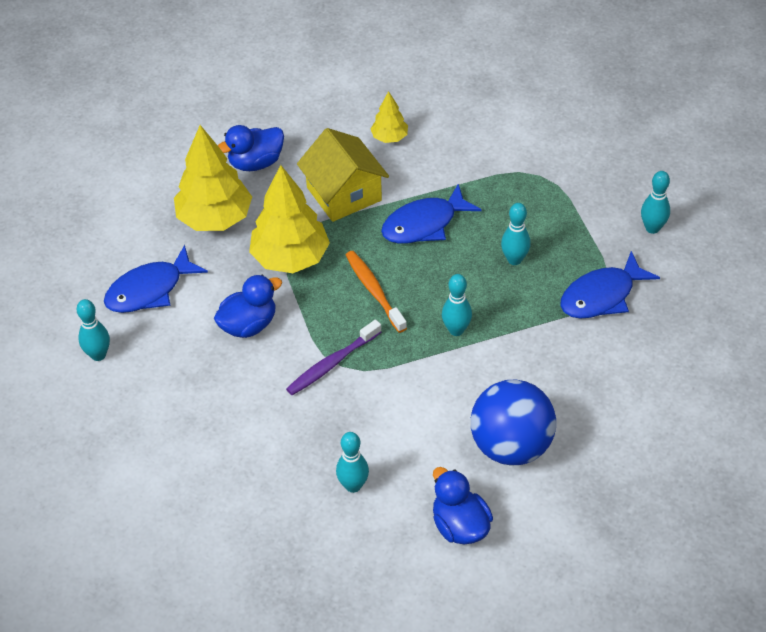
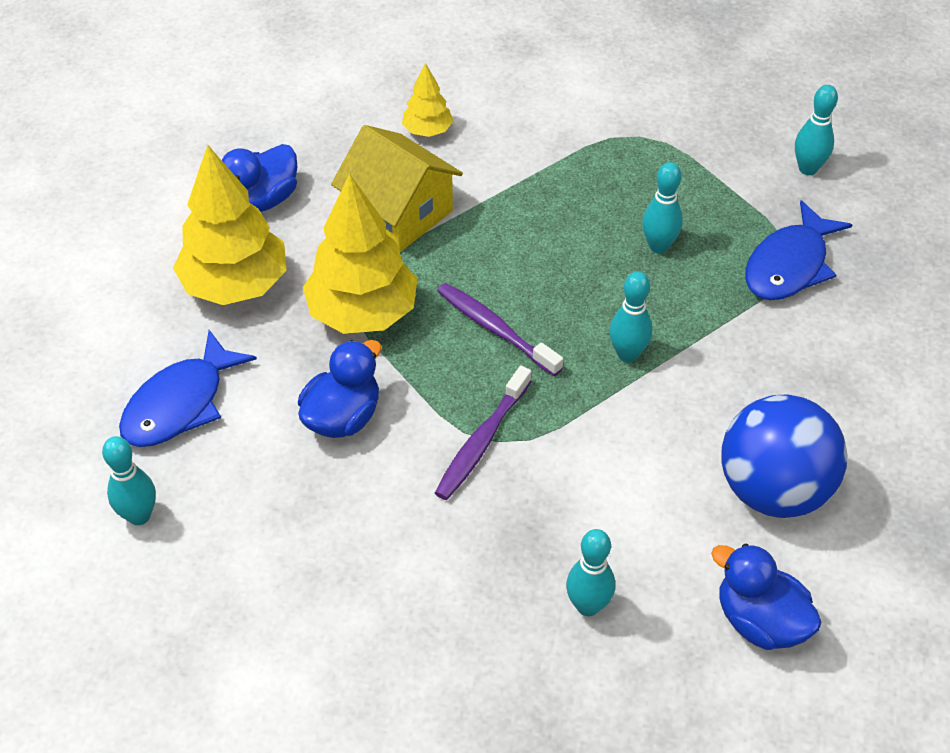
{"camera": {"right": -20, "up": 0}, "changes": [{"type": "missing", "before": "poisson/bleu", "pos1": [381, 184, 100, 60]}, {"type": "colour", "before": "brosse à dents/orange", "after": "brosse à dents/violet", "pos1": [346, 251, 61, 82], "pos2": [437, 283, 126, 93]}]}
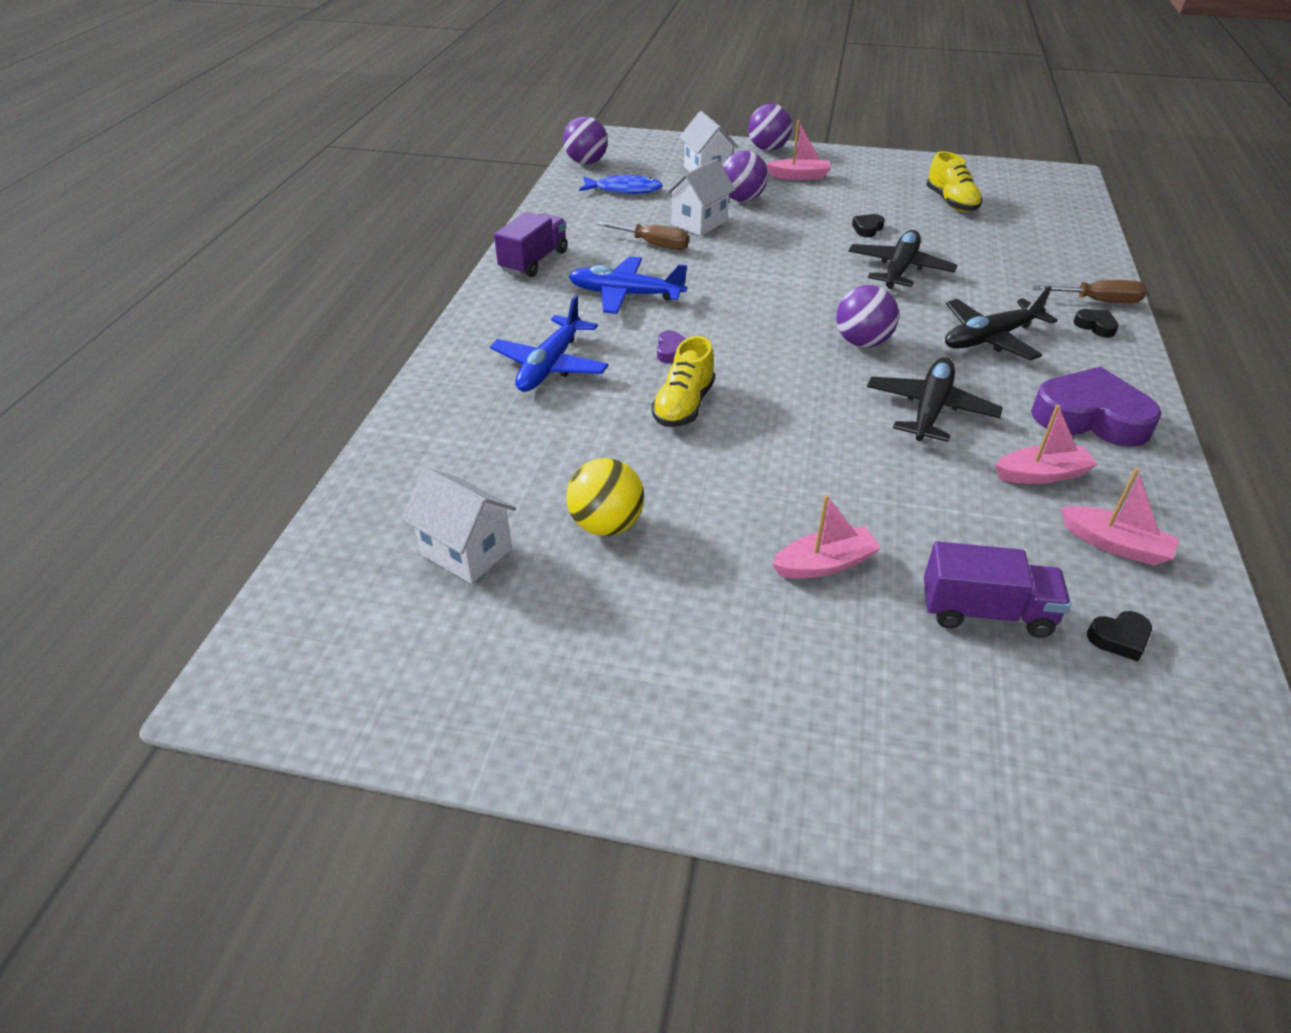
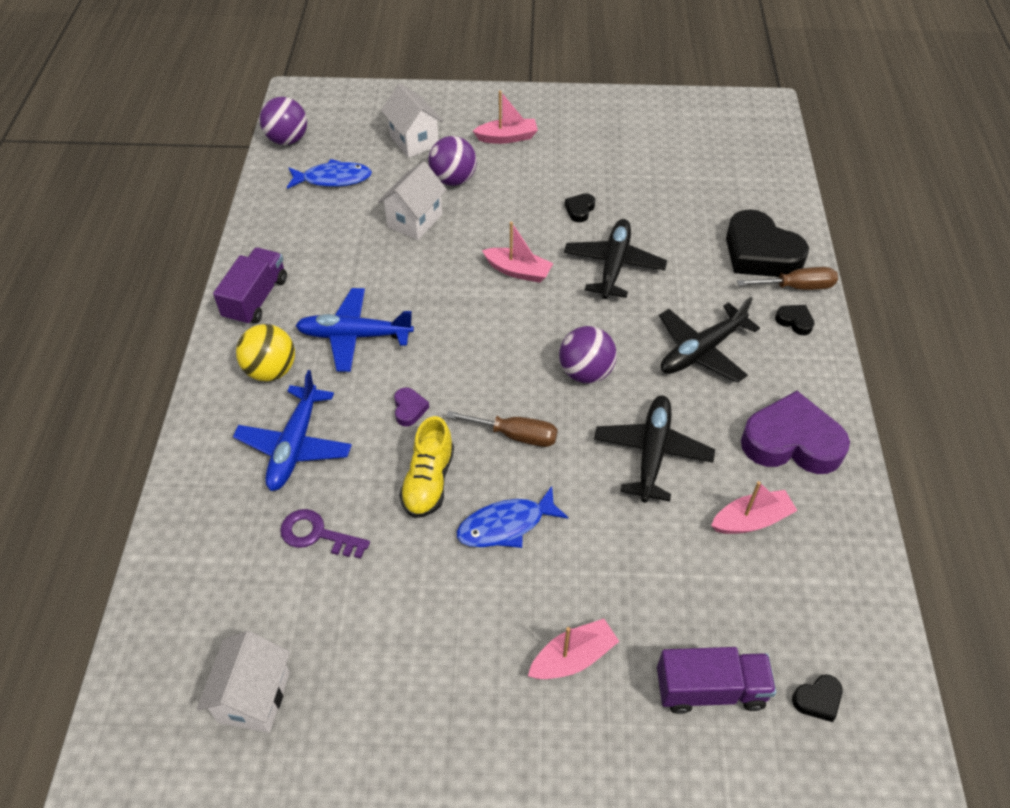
{"camera": {"right": -10, "up": 10}, "changes": [{"type": "missing", "before": "balle/violet", "pos1": [748, 104, 44, 47]}, {"type": "missing", "before": "chaussure/jaune", "pos1": [926, 151, 56, 61]}, {"type": "relocated", "before": "tournevis/marron", "pos1": [597, 221, 92, 29], "pos2": [446, 411, 112, 36]}, {"type": "relocated", "before": "balle/jaune", "pos1": [566, 458, 78, 78], "pos2": [236, 324, 59, 57]}, {"type": "spun", "before": "maison/blanc", "pos1": [402, 467, 114, 117], "pos2": [197, 631, 93, 102], "turn": 75}, {"type": "relocated", "before": "bateau/rose", "pos1": [1061, 468, 118, 98], "pos2": [482, 222, 71, 61]}, {"type": "appeared", "after": "cœur/noir", "pos2": [726, 209, 83, 68]}, {"type": "appeared", "after": "poisson/bleu", "pos2": [457, 486, 112, 62]}, {"type": "appeared", "after": "clé/violet", "pos2": [280, 509, 90, 50]}]}
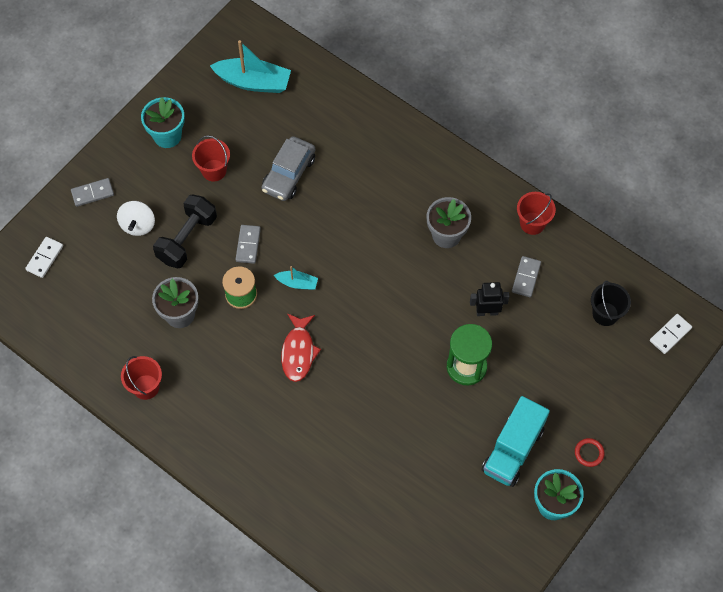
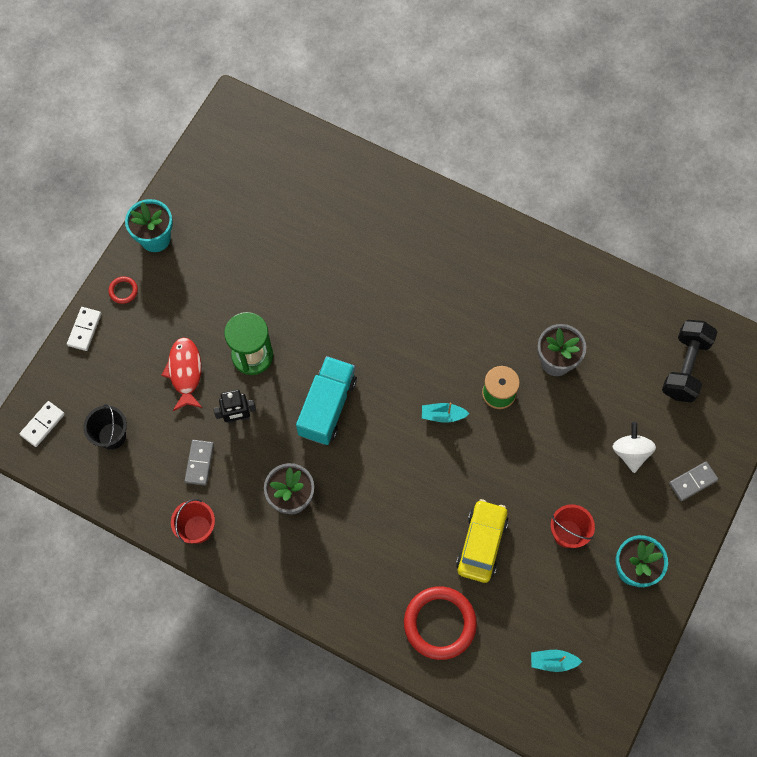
{"camera": {"right": 170, "up": 5}, "changes": [{"type": "size", "before": "bateau/turquoise", "pos1": [210, 40, 81, 53], "pos2": [531, 650, 51, 22], "scale": 0.51}, {"type": "colour", "before": "voiture/gris", "after": "voiture/jaune", "pos1": [262, 136, 53, 65], "pos2": [456, 499, 52, 84]}, {"type": "relocated", "before": "haltère/noir", "pos1": [153, 195, 64, 73], "pos2": [662, 320, 55, 83]}, {"type": "missing", "before": "domino/gris", "pos1": [235, 225, 26, 39]}, {"type": "relocated", "before": "domino/blanc", "pos1": [25, 237, 38, 41], "pos2": [67, 307, 34, 44]}, {"type": "relocated", "before": "poisson/rouge", "pos1": [281, 313, 40, 69], "pos2": [161, 337, 41, 74]}, {"type": "missing", "before": "seau/rouge", "pos1": [121, 356, 41, 44]}, {"type": "relocated", "before": "camion/turquoise", "pos1": [482, 396, 68, 91], "pos2": [296, 356, 61, 89]}, {"type": "appeared", "after": "anneau/rouge", "pos2": [404, 586, 73, 74]}]}
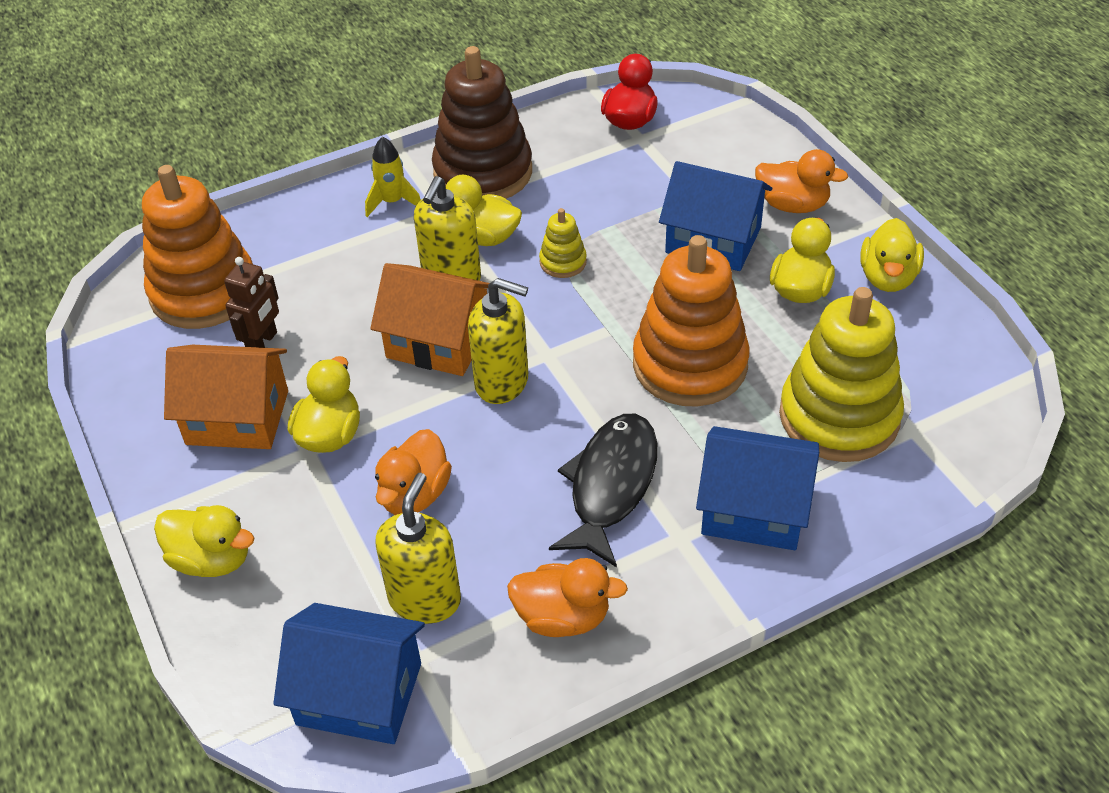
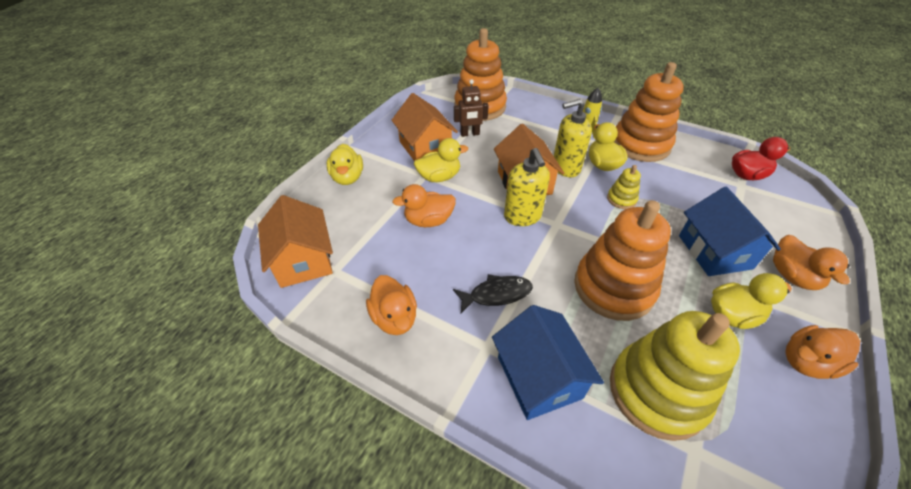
{"camera": {"right": 55, "up": 0}, "changes": [{"type": "colour", "before": "jouet à empiler/marron", "after": "jouet à empiler/orange", "pos1": [432, 46, 100, 153], "pos2": [614, 62, 70, 100]}, {"type": "colour", "before": "canard/jaune", "after": "canard/orange", "pos1": [860, 218, 64, 74], "pos2": [785, 325, 75, 54]}, {"type": "size", "before": "poisson/noir", "pos1": [549, 414, 108, 153], "pos2": [453, 274, 80, 39], "scale": 0.66}, {"type": "missing", "before": "distributeur de savon/jaune", "pos1": [375, 473, 86, 151]}, {"type": "colour", "before": "maison/bleu", "after": "maison/orange", "pos1": [273, 603, 152, 141], "pos2": [258, 195, 75, 93]}]}
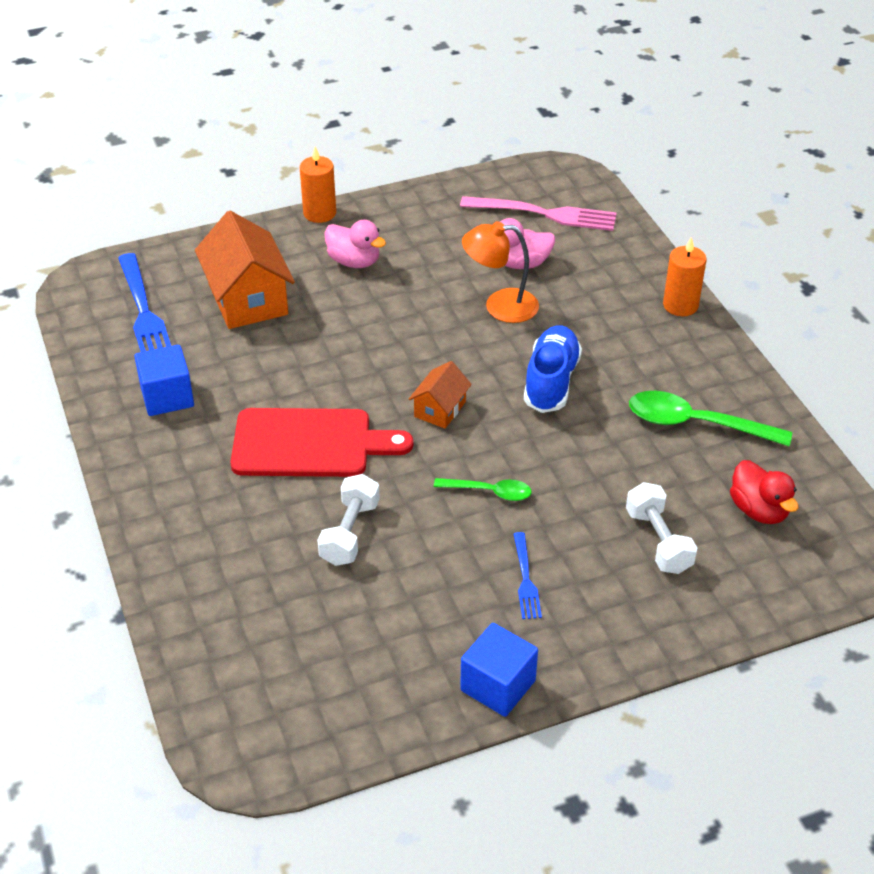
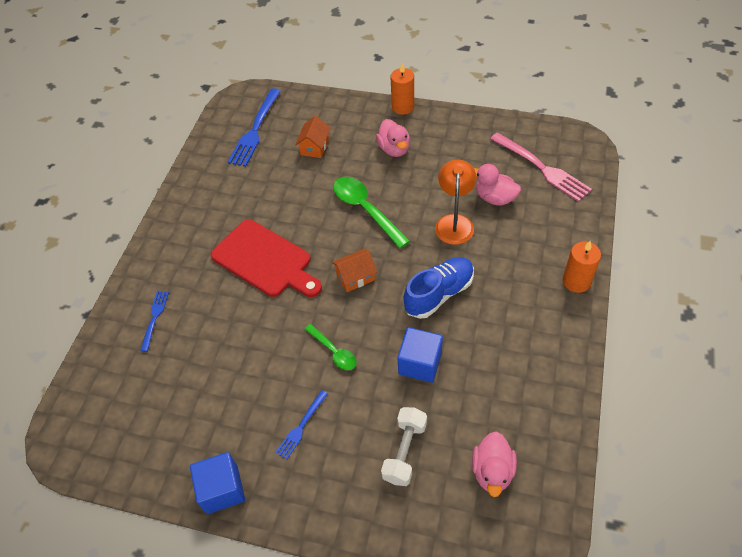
{"camera": {"right": 40, "up": 10}, "changes": [{"type": "size", "before": "maison/orange", "pos1": [195, 211, 100, 118], "pos2": [295, 116, 35, 42], "scale": 0.53}, {"type": "spun", "before": "lampe/orange", "pos1": [462, 221, 77, 102], "pos2": [435, 160, 42, 85], "turn": 60}, {"type": "relocated", "before": "cube/bleu", "pos1": [134, 345, 60, 71], "pos2": [397, 327, 46, 56]}, {"type": "relocated", "before": "cuillère/vert", "pos1": [629, 391, 163, 55], "pos2": [333, 177, 77, 71]}, {"type": "colour", "before": "canard/rouge", "after": "canard/rose", "pos1": [730, 460, 68, 64], "pos2": [472, 431, 45, 66]}, {"type": "missing", "before": "haltère/blanc", "pos1": [317, 474, 63, 92]}, {"type": "appeared", "after": "fourchette/bleu", "pos2": [140, 291, 29, 61]}]}
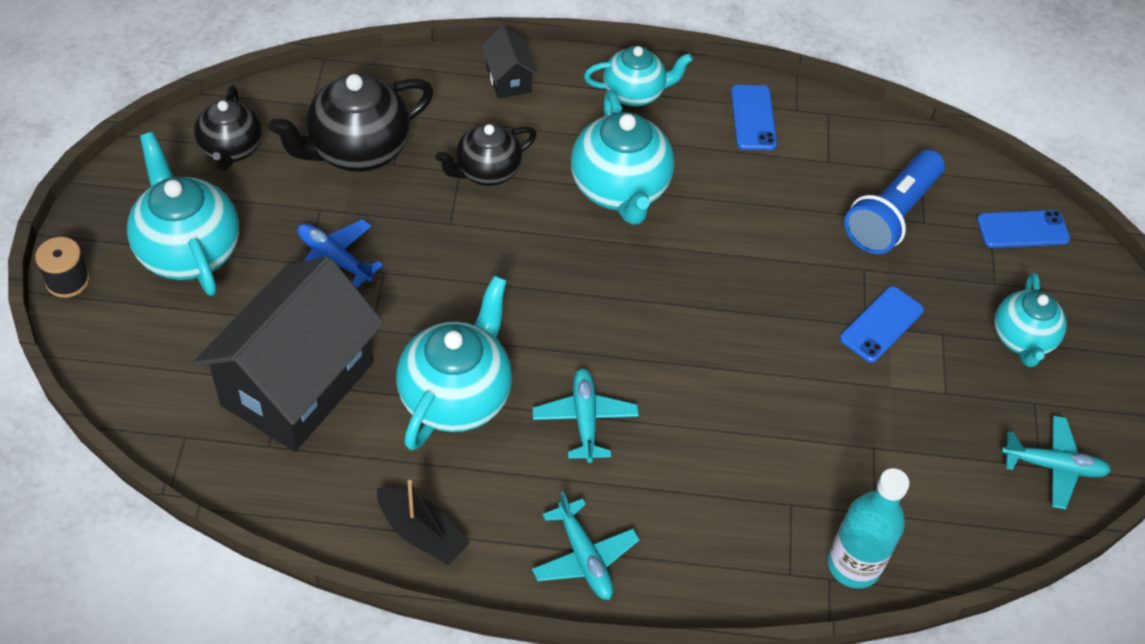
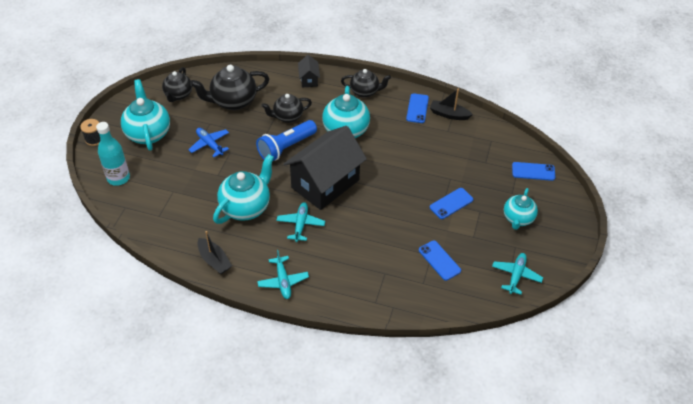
{"camera": {"right": 15, "up": -5}, "changes": [{"type": "colour", "before": "théière/turquoise", "after": "théière/noir", "pos1": [584, 46, 109, 60], "pos2": [341, 69, 50, 29]}, {"type": "relocated", "before": "lampe de poche/bleu", "pos1": [844, 150, 101, 104], "pos2": [256, 120, 61, 41]}, {"type": "relocated", "before": "maison/noir", "pos1": [193, 256, 191, 195], "pos2": [284, 126, 83, 84]}, {"type": "spun", "before": "avion/turquoise", "pos1": [1002, 415, 109, 95], "pos2": [492, 253, 51, 42], "turn": -90}, {"type": "relocated", "before": "bouteille/turquoise", "pos1": [828, 468, 82, 121], "pos2": [96, 122, 34, 64]}, {"type": "appeared", "after": "bateau/noir", "pos2": [430, 89, 43, 31]}, {"type": "appeared", "after": "téléphone/bleu", "pos2": [419, 240, 42, 41]}]}
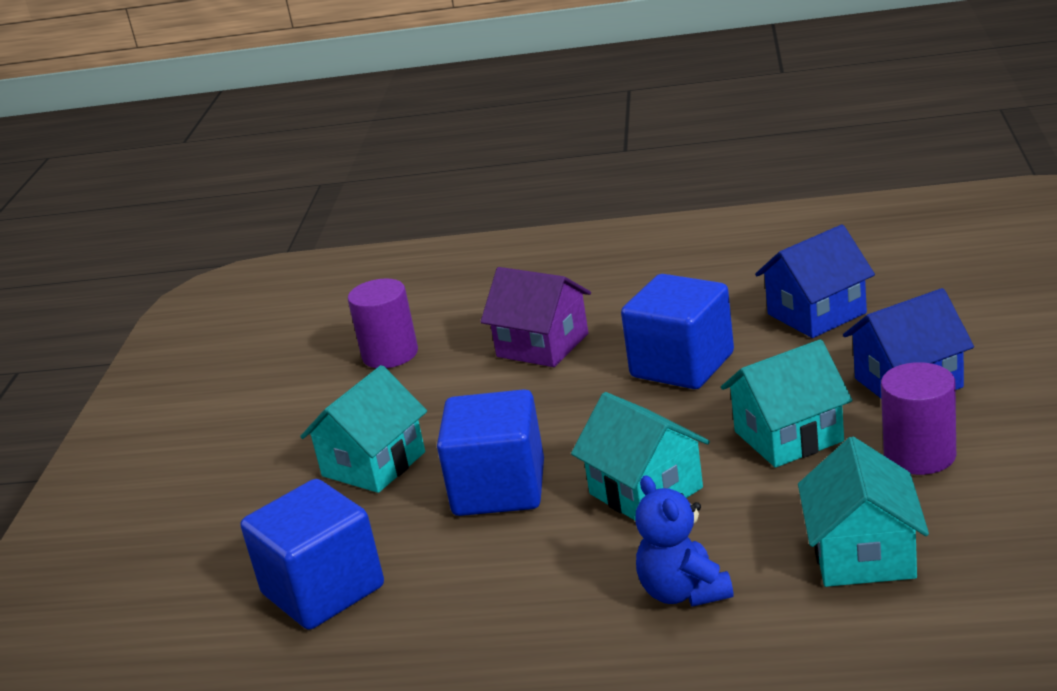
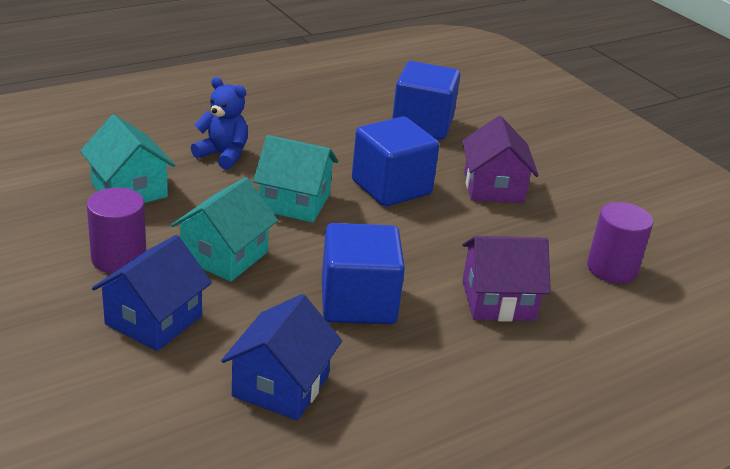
{"camera": {"right": 135, "up": 5}, "changes": [{"type": "colour", "before": "maison/turquoise", "after": "maison/violet", "pos1": [300, 365, 127, 128], "pos2": [462, 116, 77, 87]}]}
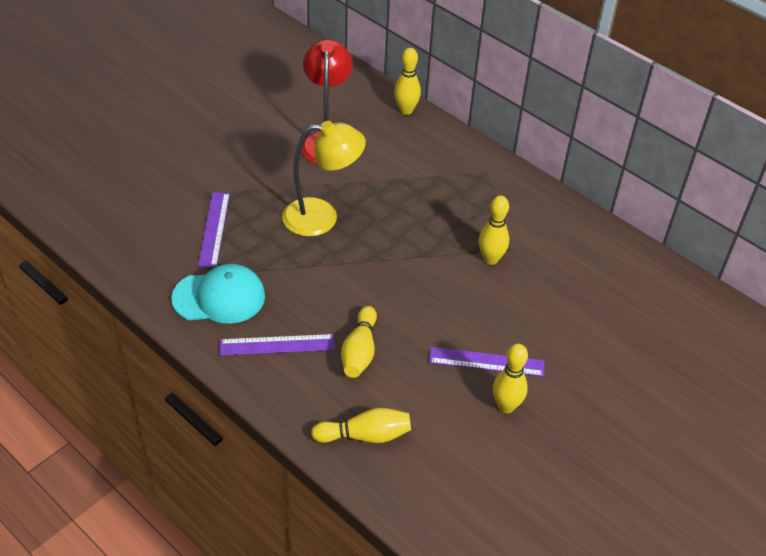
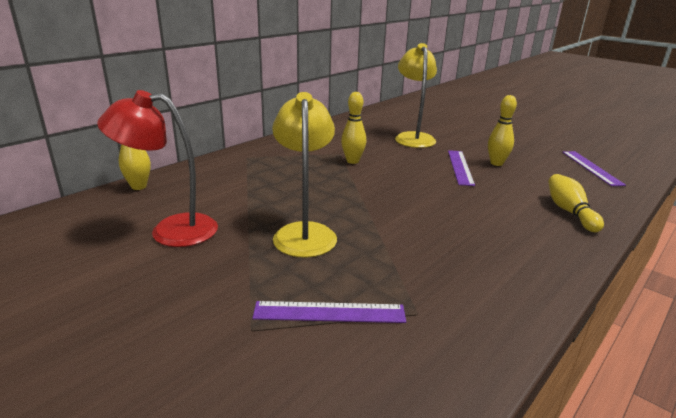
{"camera": {"right": -90, "up": -20}, "changes": [{"type": "missing", "before": "casquette/turquoise", "pos1": [171, 264, 94, 60]}, {"type": "missing", "before": "quille/jaune", "pos1": [341, 306, 36, 72]}, {"type": "relocated", "before": "règle/violet", "pos1": [220, 334, 115, 22], "pos2": [562, 151, 64, 35]}, {"type": "appeared", "after": "lampe/jaune", "pos2": [395, 43, 42, 105]}]}
